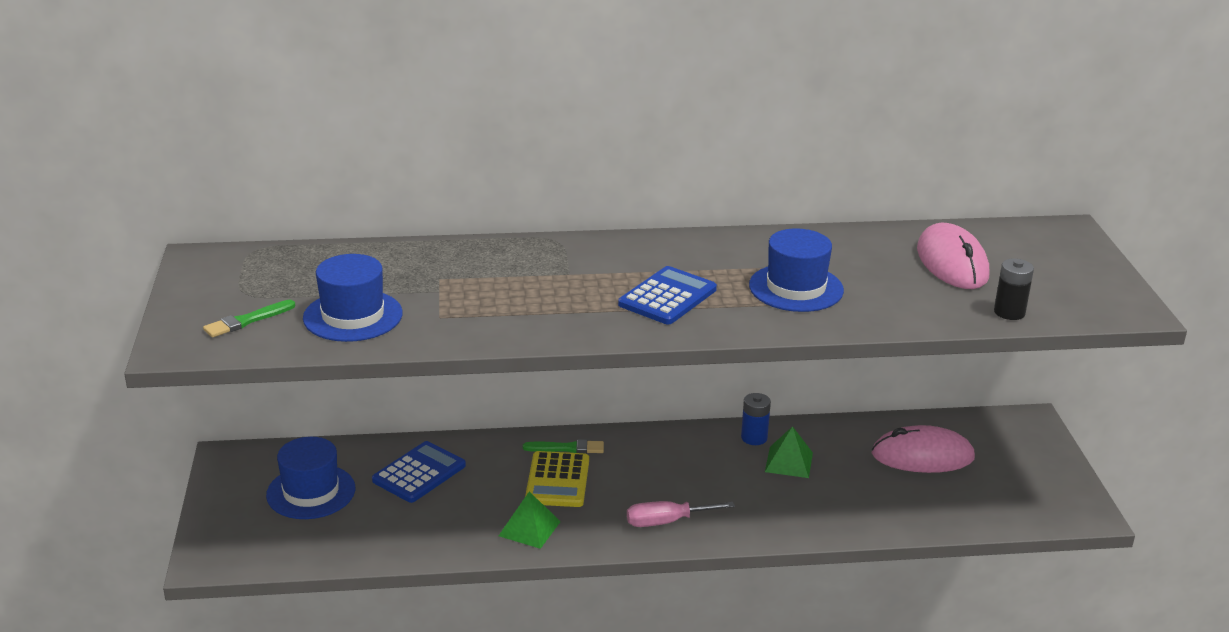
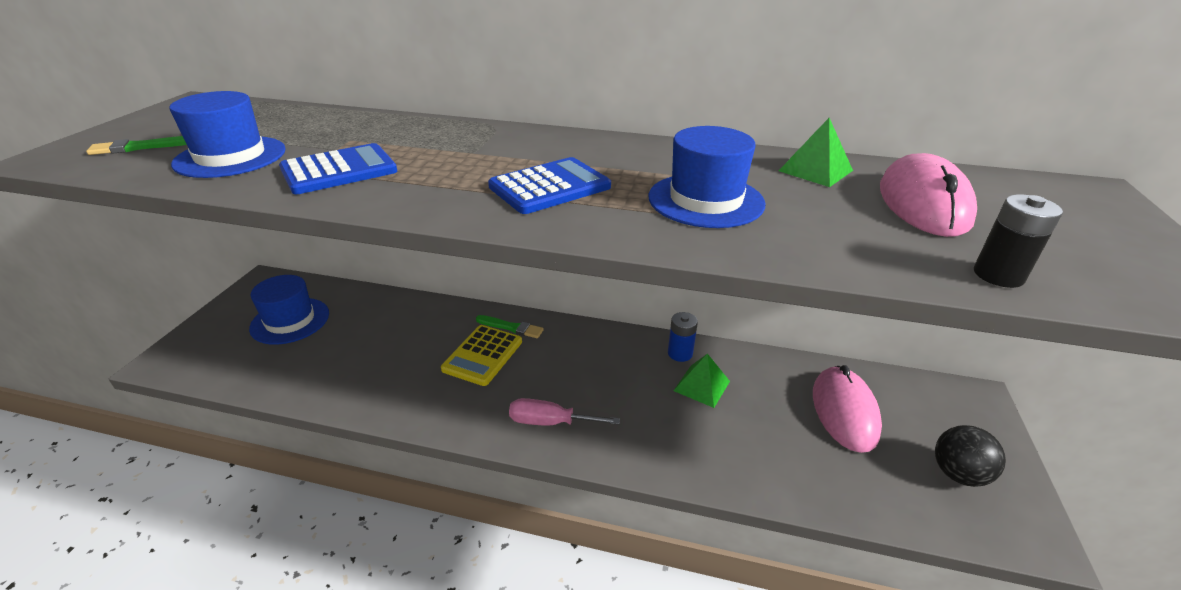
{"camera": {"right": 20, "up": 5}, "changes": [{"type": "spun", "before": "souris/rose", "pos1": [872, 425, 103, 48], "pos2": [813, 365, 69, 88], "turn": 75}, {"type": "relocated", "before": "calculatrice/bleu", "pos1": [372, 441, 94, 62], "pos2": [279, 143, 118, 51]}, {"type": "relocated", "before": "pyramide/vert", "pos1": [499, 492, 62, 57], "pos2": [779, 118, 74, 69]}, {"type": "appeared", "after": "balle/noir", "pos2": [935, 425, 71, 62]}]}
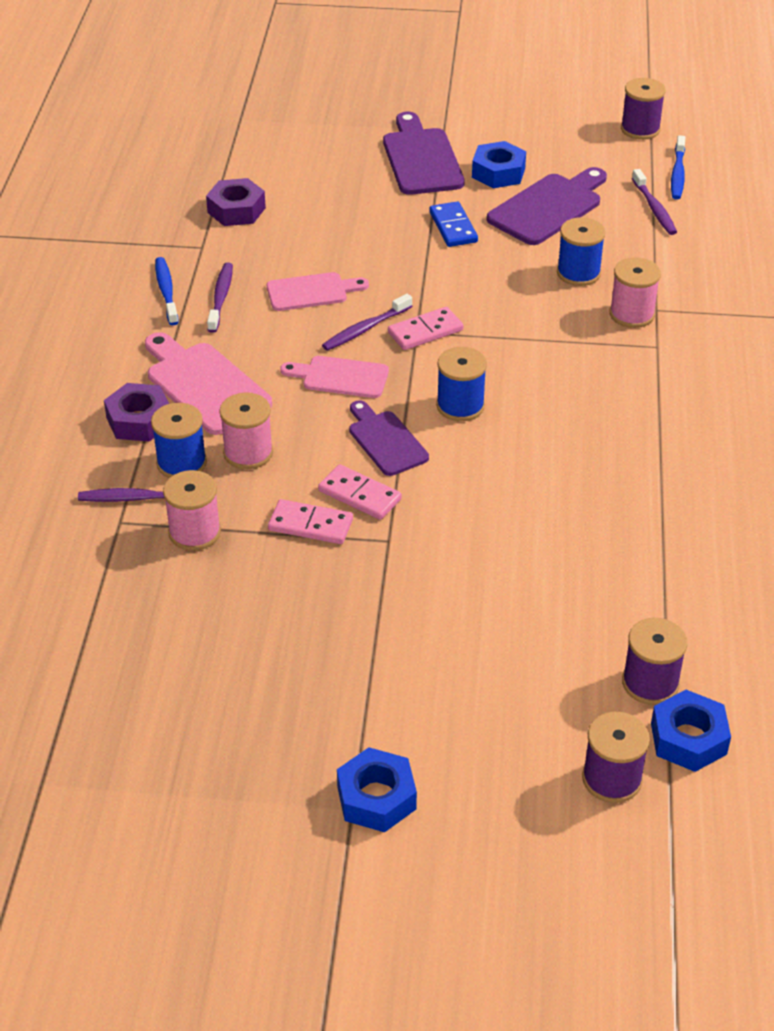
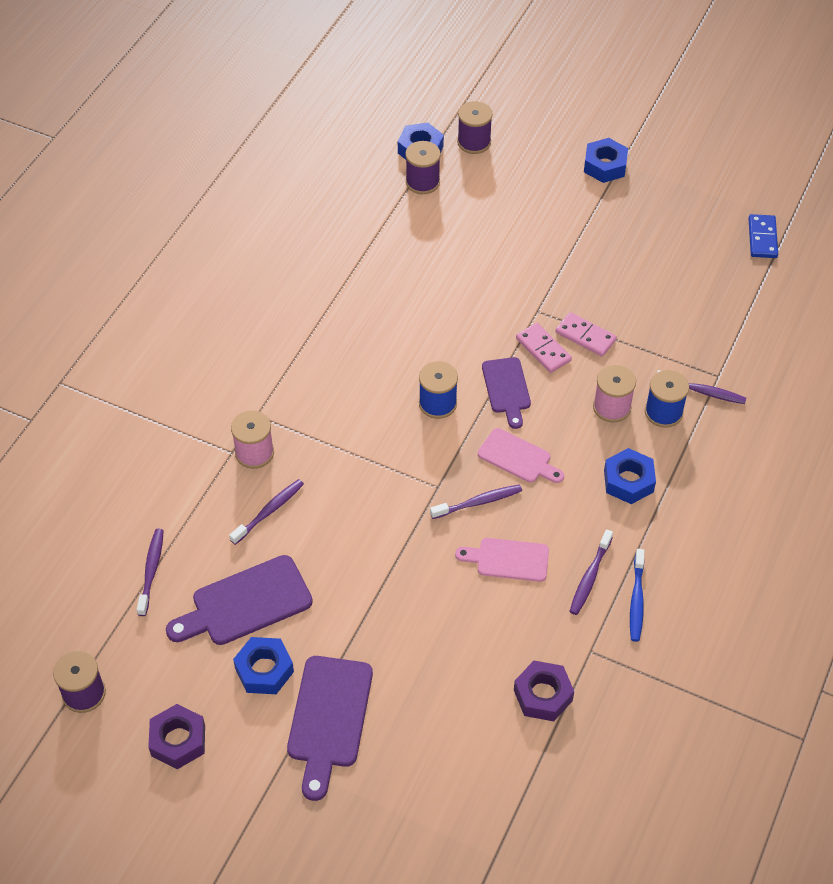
{"camera": {"right": -160, "up": 10}, "changes": [{"type": "missing", "before": "brosse à dents/bleu", "pos1": [671, 135, 14, 65]}, {"type": "relocated", "before": "domino/bleu", "pos1": [429, 201, 49, 46], "pos2": [748, 214, 30, 44]}, {"type": "exchanged", "before": "bobine/bleu", "after": "brosse à dents/violet", "pos1": [557, 217, 49, 69], "pos2": [229, 479, 75, 66]}, {"type": "missing", "before": "domino/rose", "pos1": [388, 307, 75, 43]}, {"type": "exchanged", "before": "planche à découper/rose", "after": "écrou/bleu", "pos1": [145, 332, 127, 103], "pos2": [604, 448, 52, 56]}, {"type": "relocated", "before": "écrou/violet", "pos1": [104, 383, 65, 59], "pos2": [148, 704, 57, 65]}, {"type": "missing", "before": "bobine/rose", "pos1": [163, 470, 58, 81]}]}
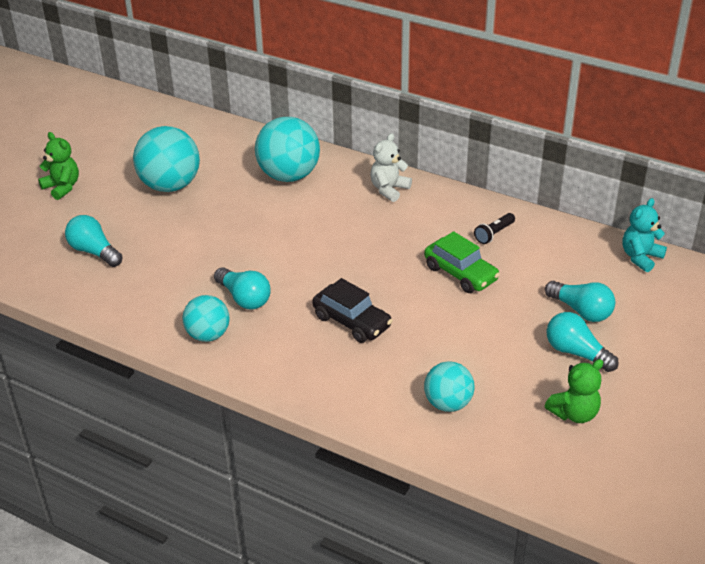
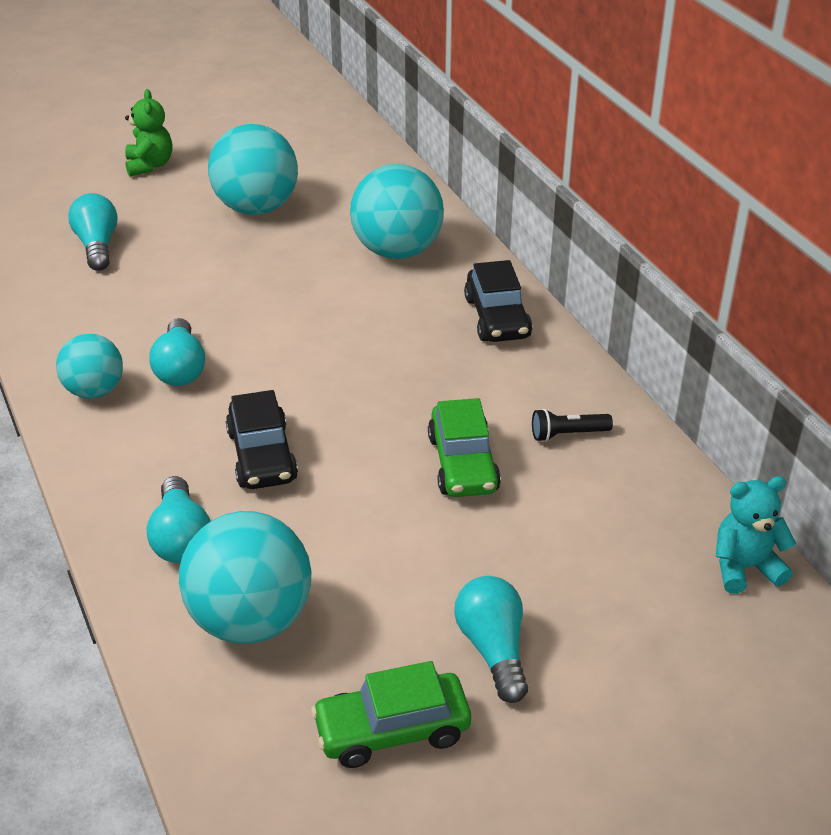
{"camera": {"right": 35, "up": 0}, "changes": [{"type": "exchanged", "before": "ours en peluche/blanc", "after": "voiture/noir", "pos1": [370, 133, 42, 69], "pos2": [464, 260, 68, 82]}, {"type": "relocated", "before": "ampoule/turquoise", "pos1": [545, 281, 70, 41], "pos2": [147, 476, 64, 87]}, {"type": "exchanged", "before": "ours en peluche/vert", "after": "voiture/vert", "pos1": [545, 359, 58, 64], "pos2": [311, 661, 160, 107]}, {"type": "size", "before": "balle/turquoise", "pos1": [424, 361, 51, 51], "pos2": [179, 511, 132, 132], "scale": 1.65}]}
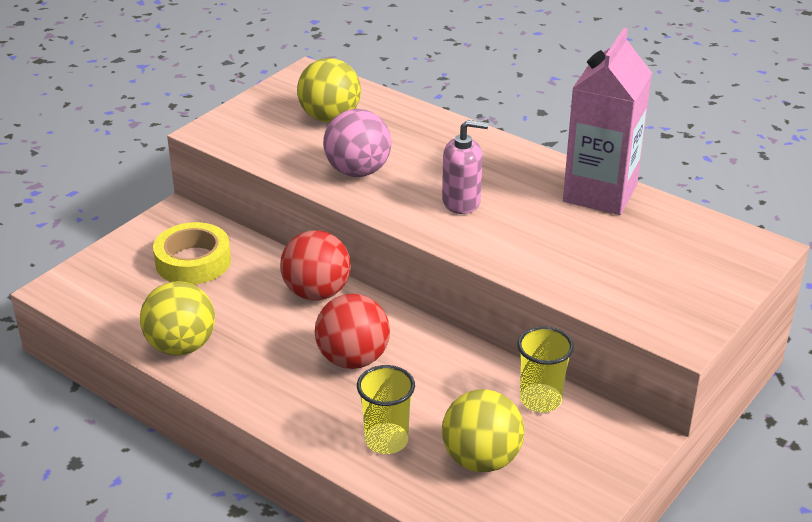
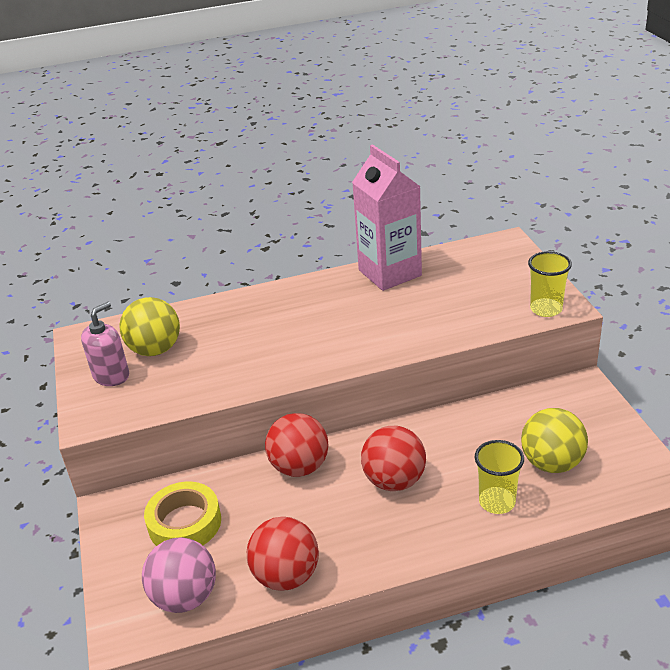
{"camera": {"right": -50, "up": 0}, "changes": [{"type": "relocated", "before": "balle/rose", "pos1": [323, 109, 68, 68], "pos2": [142, 537, 74, 76]}, {"type": "relocated", "before": "distributeur de savon/rose", "pos1": [442, 120, 46, 94], "pos2": [81, 302, 48, 84]}, {"type": "colour", "before": "balle/jaune", "after": "balle/rouge", "pos1": [140, 281, 75, 75], "pos2": [247, 517, 72, 74]}, {"type": "relocated", "before": "gobelet/jaune", "pos1": [517, 326, 57, 86], "pos2": [528, 251, 44, 66]}]}
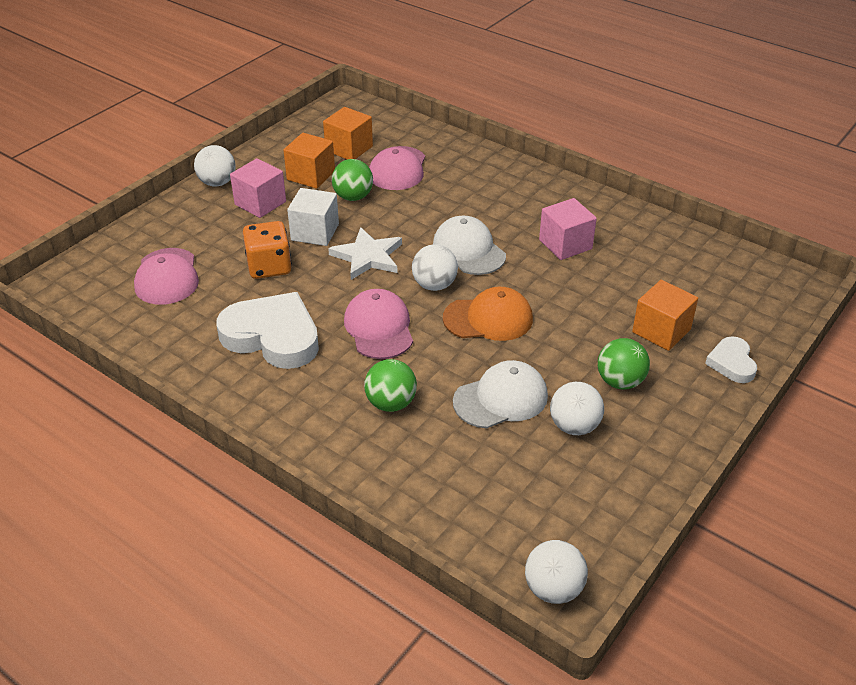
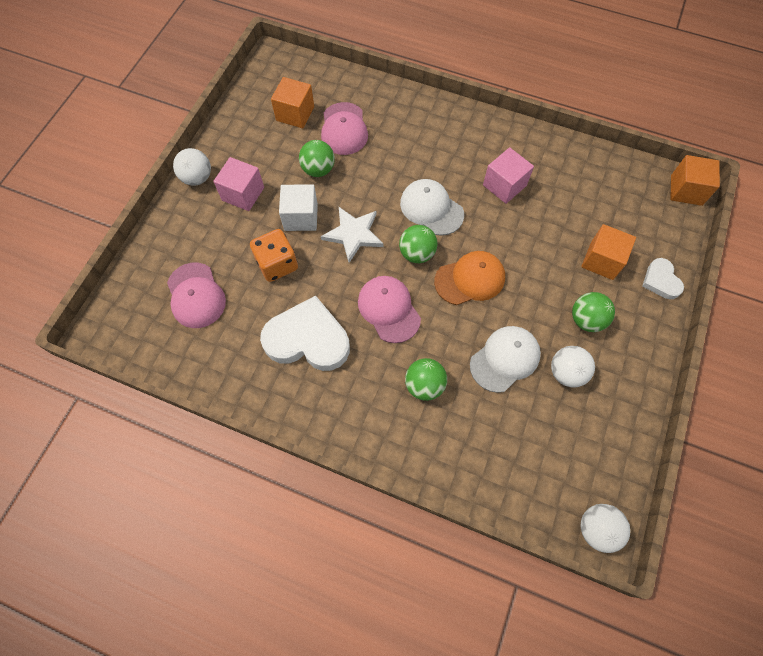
{"camera": {"right": -15, "up": 25}, "changes": [{"type": "relocated", "before": "cube/orange", "pos1": [283, 133, 52, 56], "pos2": [670, 155, 50, 51]}, {"type": "colour", "before": "balle/blanc", "after": "balle/vert", "pos1": [412, 244, 46, 47], "pos2": [399, 225, 39, 38]}]}
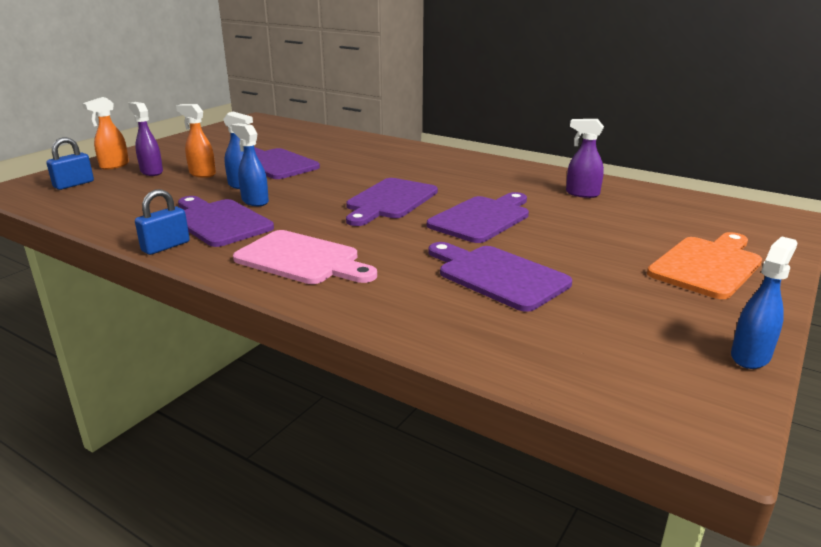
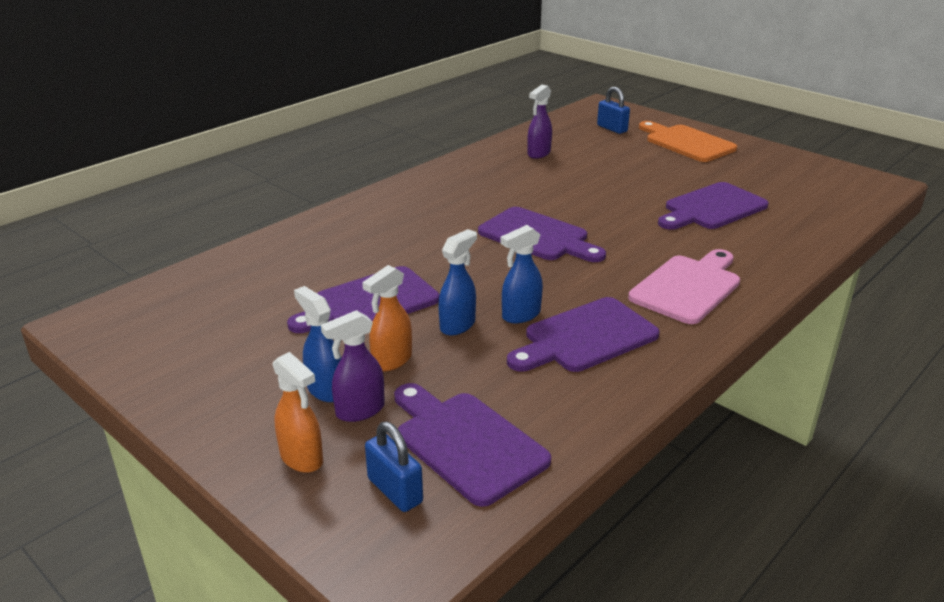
{"camera": {"right": -80, "up": 5}, "changes": [{"type": "relocated", "before": "cadenas/bleu", "pos1": [135, 189, 55, 66], "pos2": [597, 87, 33, 47]}, {"type": "relocated", "before": "planche à découper/violet", "pos1": [427, 192, 102, 51], "pos2": [394, 383, 157, 124]}, {"type": "relocated", "before": "vaporisateur/bleu", "pos1": [731, 236, 67, 133], "pos2": [294, 286, 47, 116]}]}
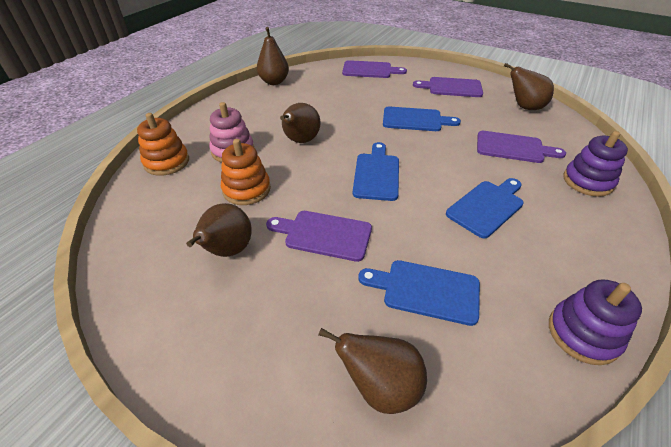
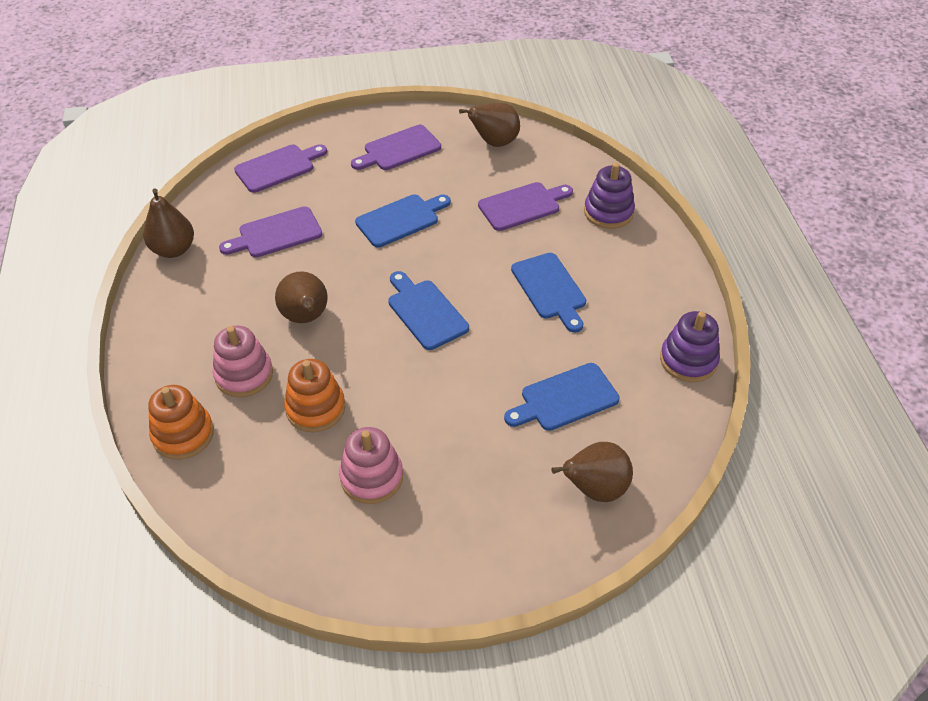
{"camera": {"right": -40, "up": 5}, "changes": [{"type": "spun", "before": "planche à découper/bleu", "pos1": [446, 178, 78, 60], "pos2": [511, 253, 75, 80], "turn": 150}, {"type": "exchanged", "before": "poire/marron", "after": "jouet à empiler/rose", "pos1": [186, 203, 66, 54], "pos2": [339, 427, 64, 77]}, {"type": "relocated", "before": "planche à découper/violet", "pos1": [266, 211, 106, 51], "pos2": [219, 206, 103, 51]}]}
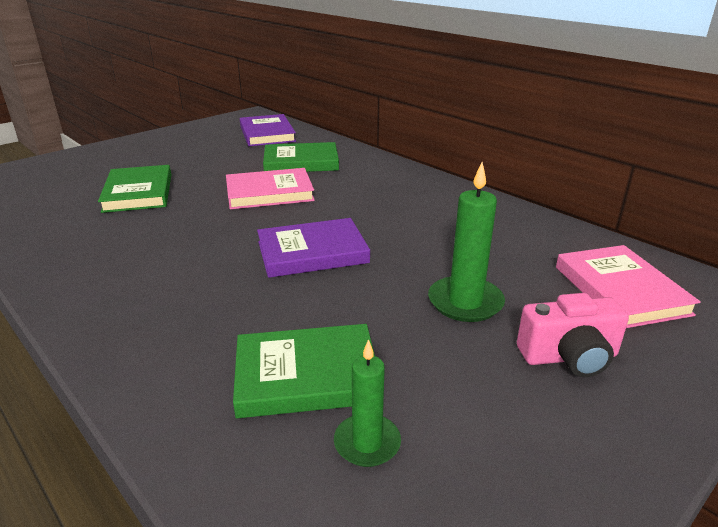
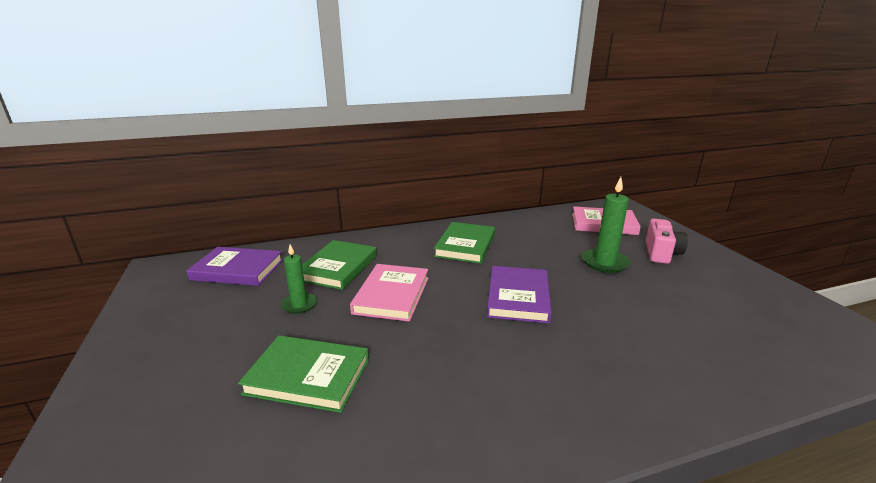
{"camera": {"right": -65, "up": -5}, "changes": [{"type": "relocated", "before": "livre/vert", "pos1": [233, 324, 142, 94], "pos2": [434, 222, 61, 42]}, {"type": "relocated", "before": "bougie/vert", "pos1": [334, 339, 67, 128], "pos2": [281, 245, 36, 69]}]}
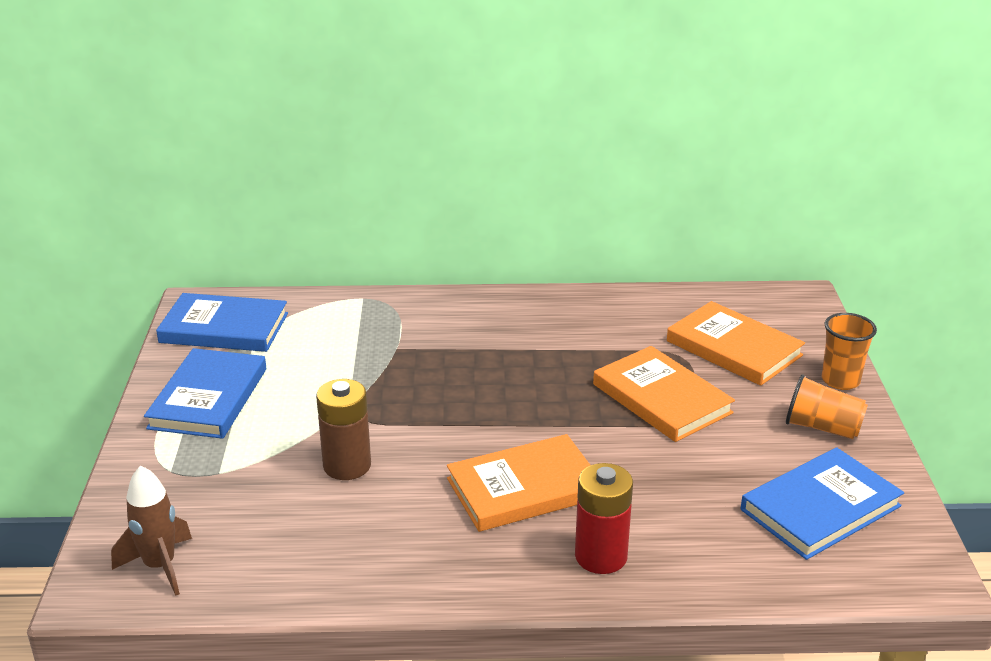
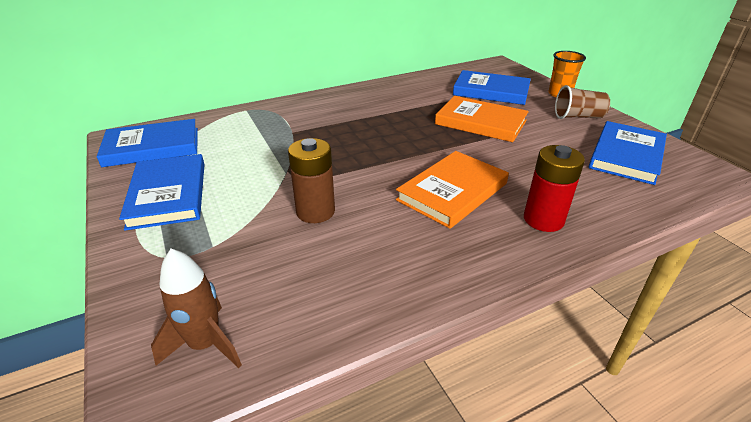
{"camera": {"right": -25, "up": 5}, "changes": [{"type": "colour", "before": "livre/orange", "after": "livre/bleu", "pos1": [667, 301, 138, 85], "pos2": [453, 70, 78, 35]}, {"type": "colour", "before": "gobelet/orange", "after": "gobelet/marron", "pos1": [786, 375, 82, 64], "pos2": [555, 85, 55, 34]}]}
